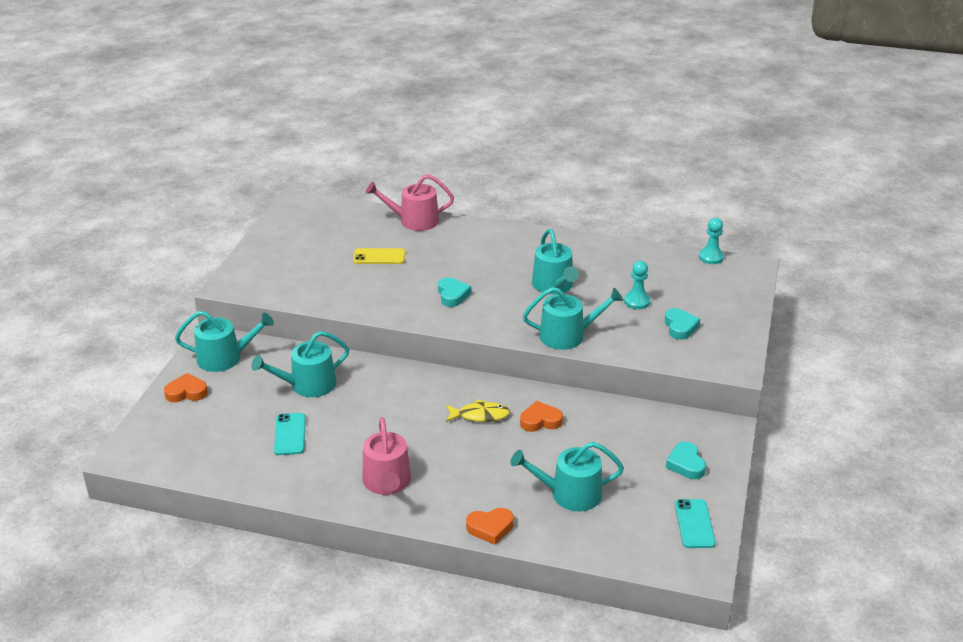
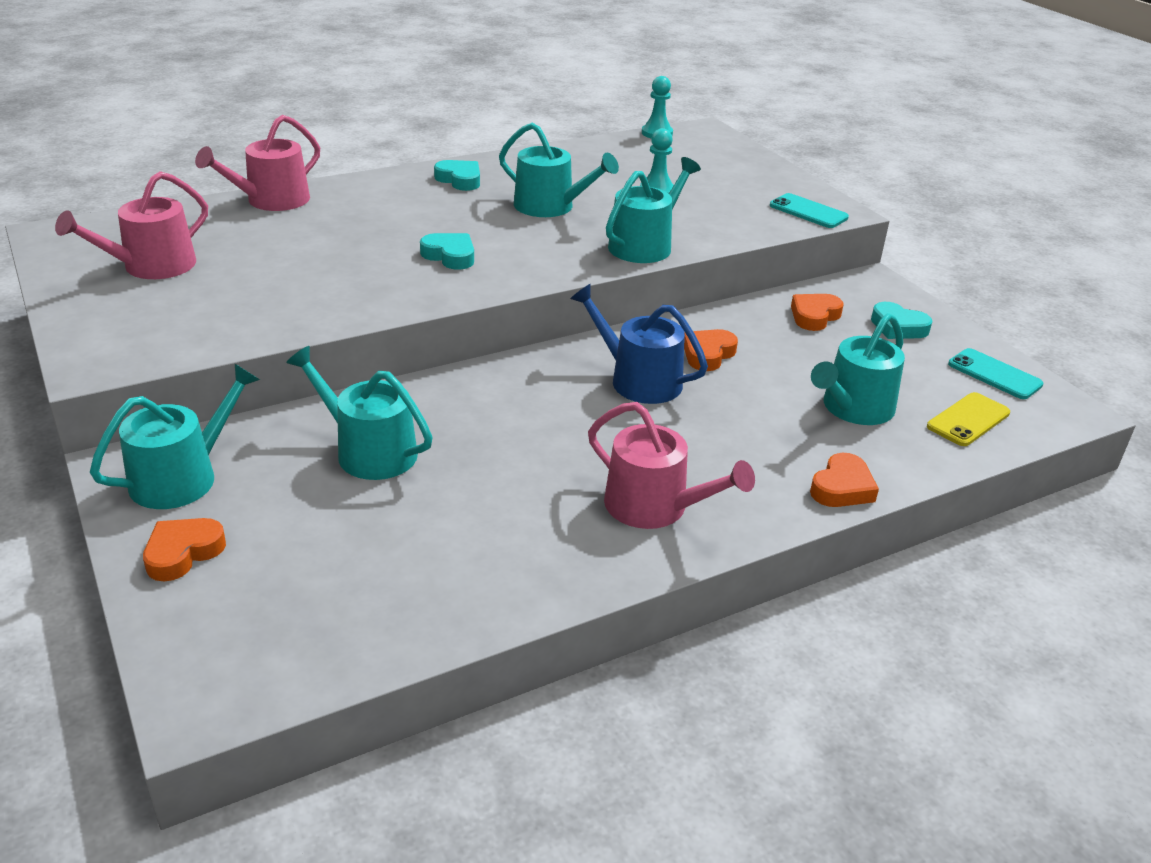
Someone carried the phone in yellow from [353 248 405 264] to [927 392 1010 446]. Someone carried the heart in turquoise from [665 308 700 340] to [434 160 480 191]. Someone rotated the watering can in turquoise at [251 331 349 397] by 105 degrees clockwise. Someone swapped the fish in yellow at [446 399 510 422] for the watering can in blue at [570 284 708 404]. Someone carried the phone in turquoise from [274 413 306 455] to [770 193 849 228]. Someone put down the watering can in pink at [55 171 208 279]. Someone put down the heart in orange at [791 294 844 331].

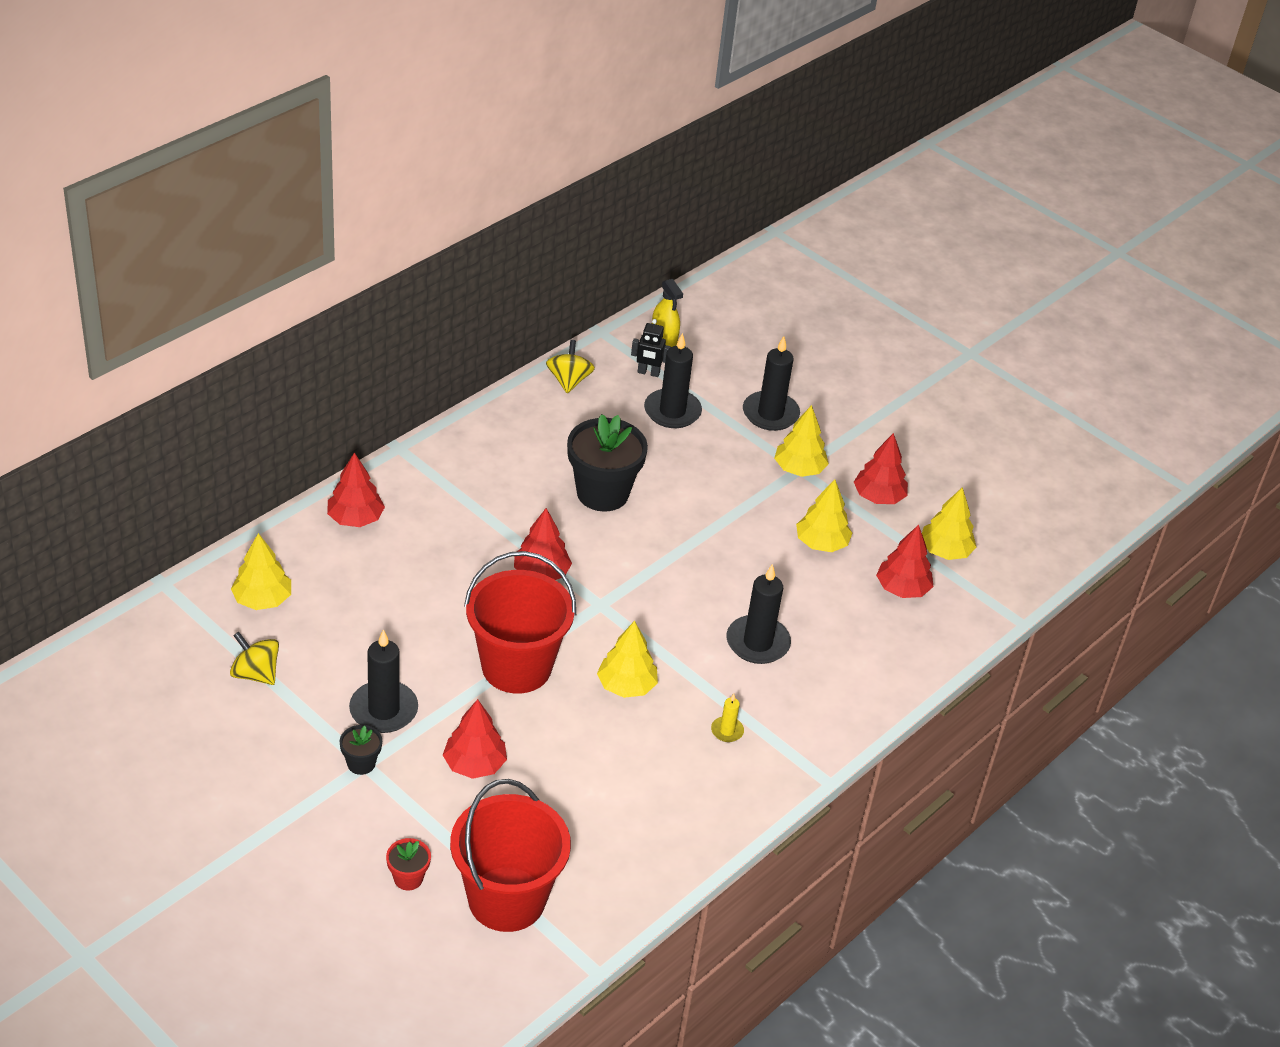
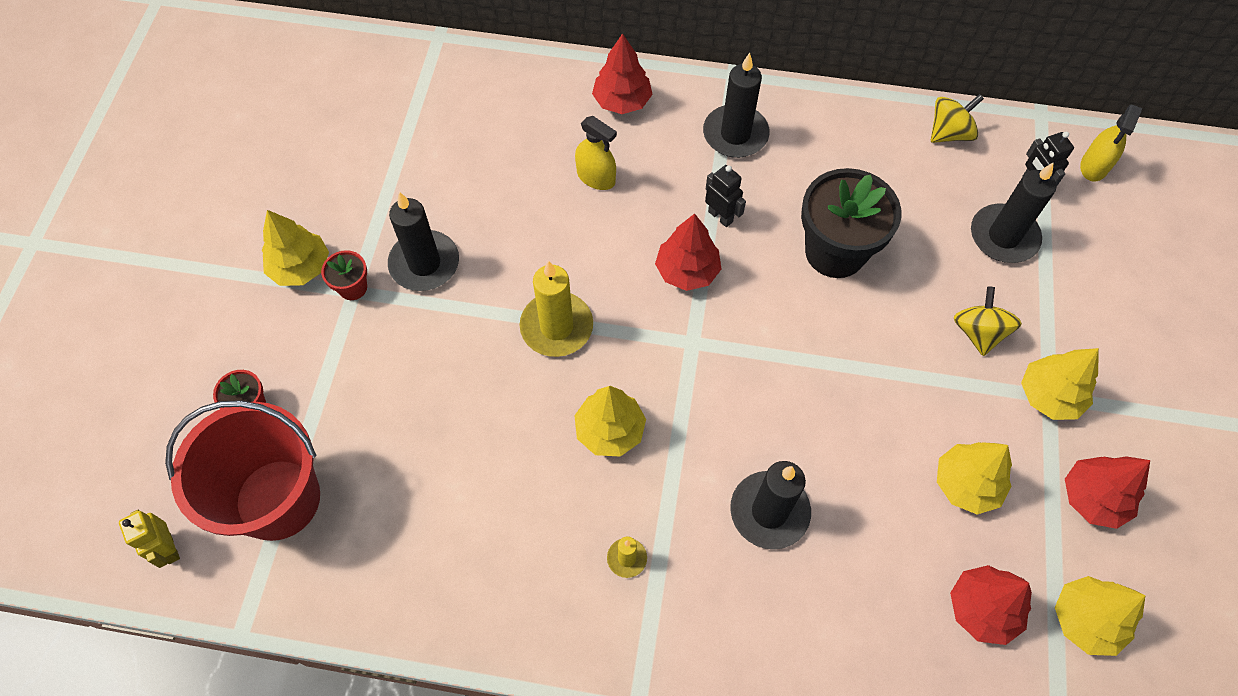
Someone carried the candle in black from [743 336 800 431] to [703 53 770 158]. Someone carried the tree in yellow from [231 533 291 610] to [262 210 329 286]. Someone swapped the bucket in red at [464 551 576 694] for the candle in yellow at [520 261 593 357]. Someone carried the spinning top in yellow from [230 632 279 685] to [954 286 1022 356]. Someone took away the tree in red at [443 699 507 779]. Someone repainted the flower pot in black at [339 725 382 775], which became the flower pot in red at [321 250 367 300]. Someone put down the spray bottle in yellow at [575 116 617 190]. Someone put down the robot in black at [705 165 746 227]. Someone put down the robot in yellow at [119 510 180 568].

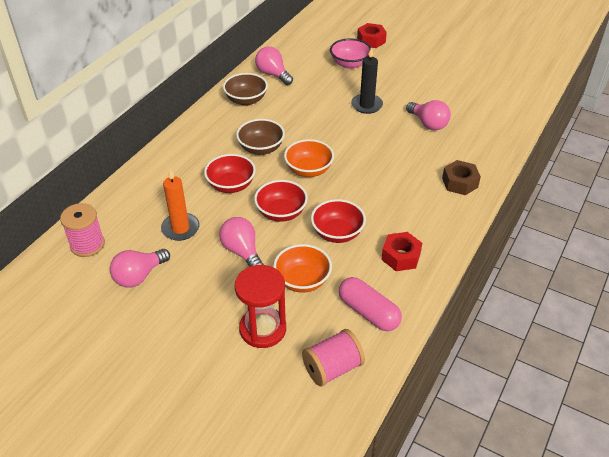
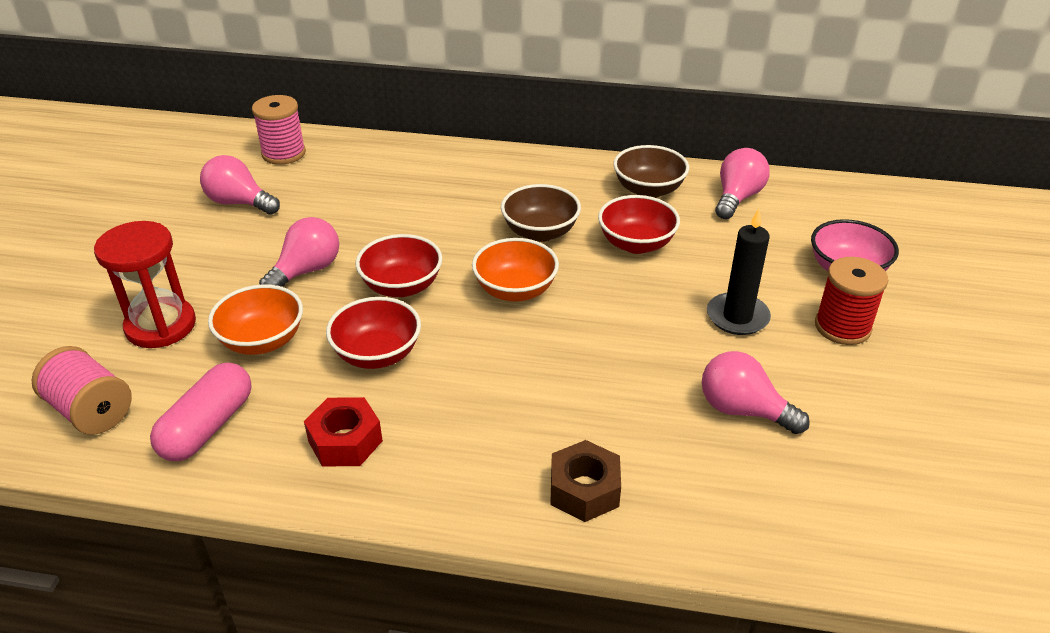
Someone took away the nut in red at [357 23 387 48]. Someone rotated the light bulb in pink at [406 100 451 130] by 90 degrees clockwise. Someone carried the bowl in red from [204 154 256 193] to [598 195 680 254]. Someone took away the candle in orange at [161 169 200 241]. Someone put down the spool in red at [815 257 888 345].

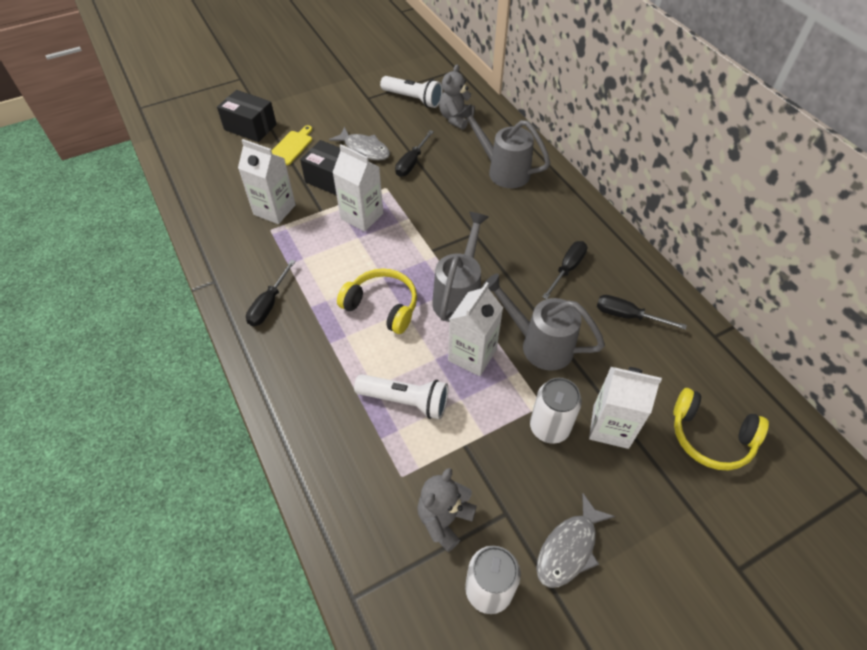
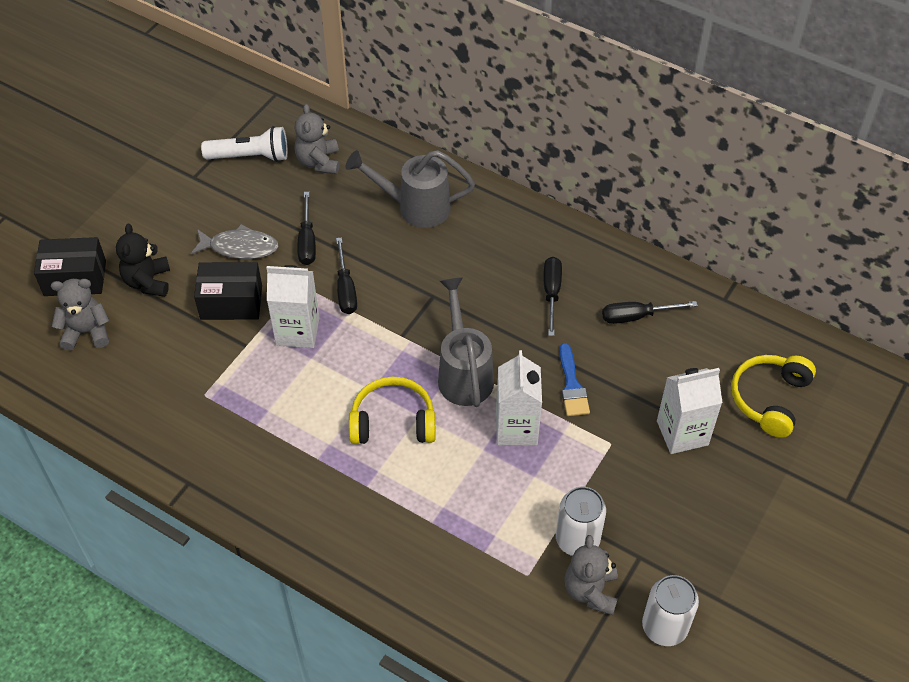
Someone swapped the cutting board in yellow at [272 125 312 165] for the teddy bear in black at [116 224 170 297]. Someone took away the carton in white at [238 139 296 224]. Someone carried the screwdriver in black from [246 260 296 326] to [336 237 357 314]. Someone swapped the watering can in grey at [482 274 605 371] for the brush in blue at [560 343 590 416]. Someone took away the flashlight in white at [354 374 448 419]. Someone carried the can in white from [530 378 582 444] to [556 487 606 556]. Someone rotated the headphones in yellow at [674 388 769 471] by 120 degrees clockwise. Someone took away the fish in grey at [536 493 615 588]. Someone put down the teddy bear in grey at [51 279 110 351].

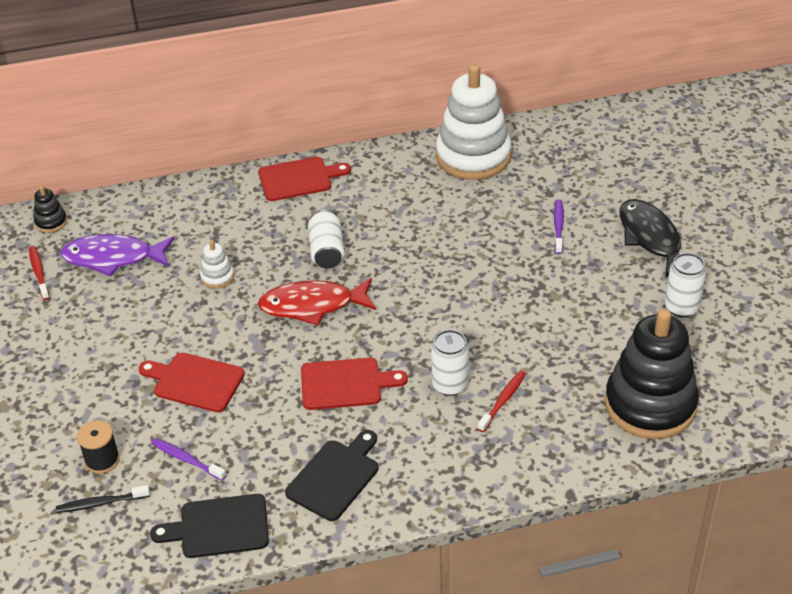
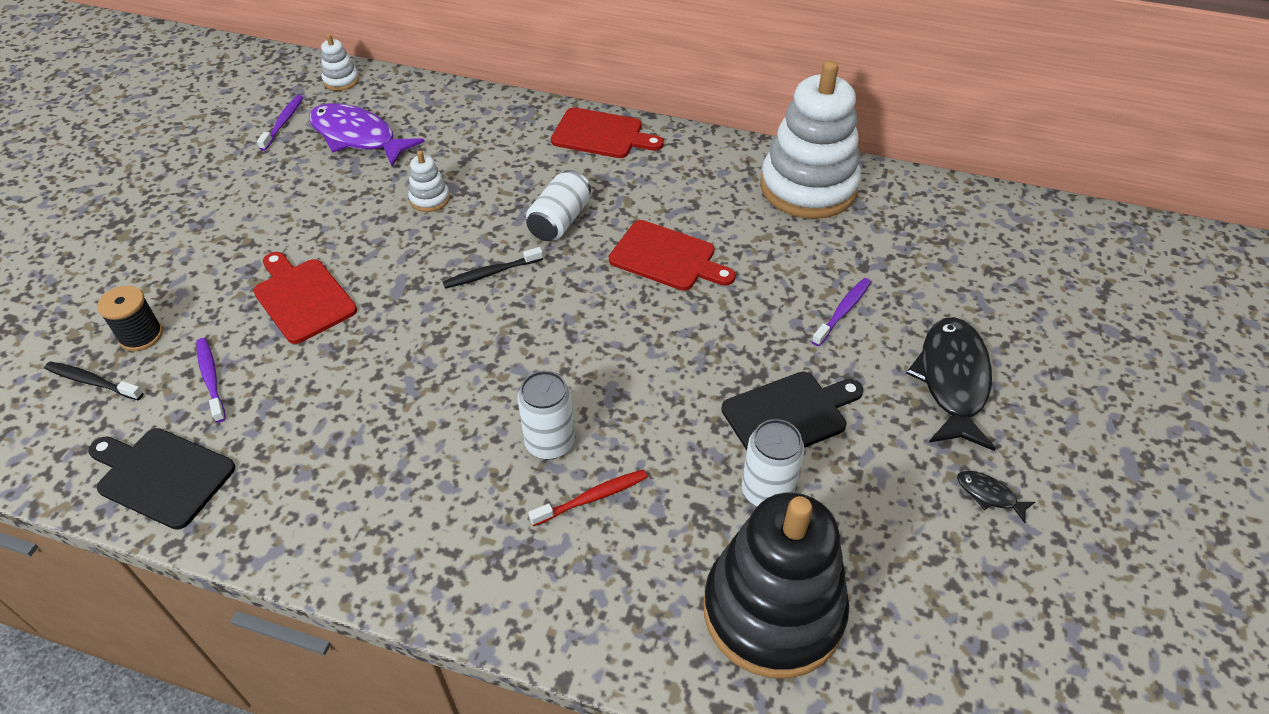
Someone repainted the stacking toy in black at [34 186 67 233], which became the stacking toy in white at [321 34 359 91]. Someone repainted the toothbrush in red at [29 246 50 300], which became the toothbrush in purple at [257 95 303 151]. Someone carried the can in white from [665 253 706 317] to [742 419 804 506]. Someone swapped the fish in red at [258 278 376 325] for the toothbrush in black at [443 247 543 288]. Someone carried the cutting board in red from [301 358 408 410] to [609 220 736 291]. Someone carried the cutting board in black from [285 430 378 521] to [721 372 863 450]. Someone put down the fish in black at [957 471 1035 523].

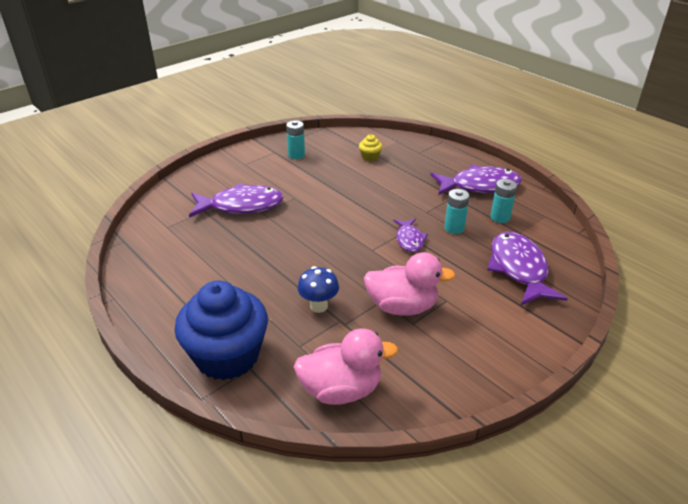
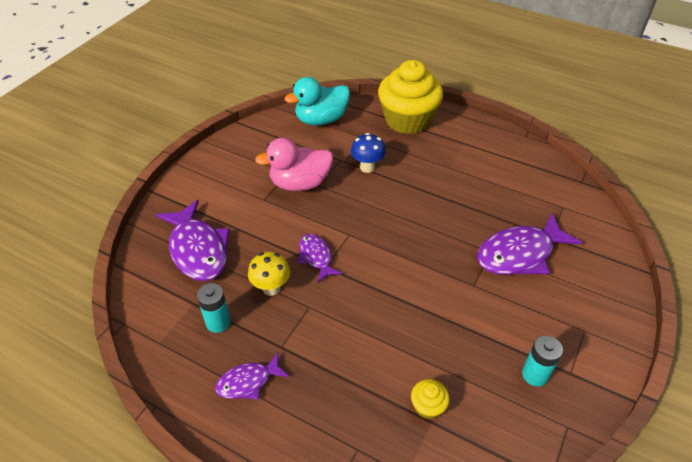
Someone scaled the fish in purple at [430 165 522 195] by 0.55. Someone swapped the battery in turquoise at [444 189 470 234] for the mushroom in yellow at [248 252 290 296]. Someone repainted the cupcake in blue at [175 280 268 380], which became the cupcake in yellow at [378 60 443 134]. Someone repainted the duck in pink at [294 329 398 405], which became the duck in turquoise at [284 77 350 126].

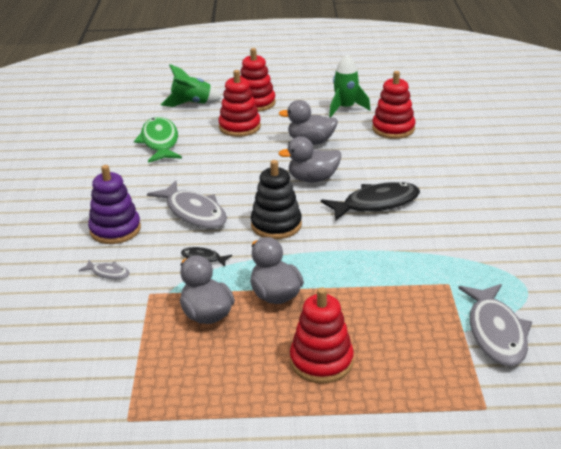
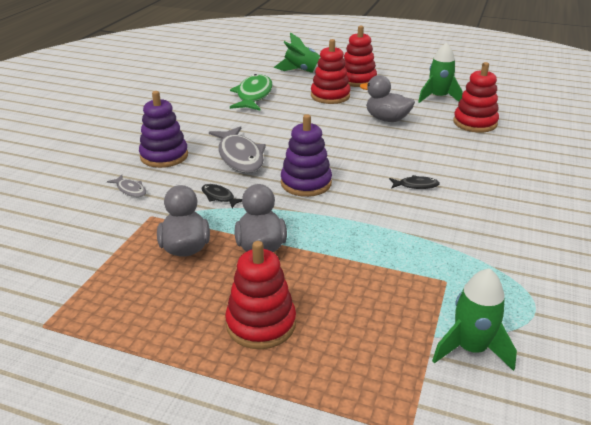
Someone took away the duck in grey at [279 137 341 183]. Someone repainted the stacking toy in black at [251 160 302 239], which became the stacking toy in purple at [281 114 332 197]. Someone scaled the fish in black at [321 182 420 221] by 0.47. Someone swapped the fish in grey at [458 284 532 367] for the rocket in green at [432 268 517 371].

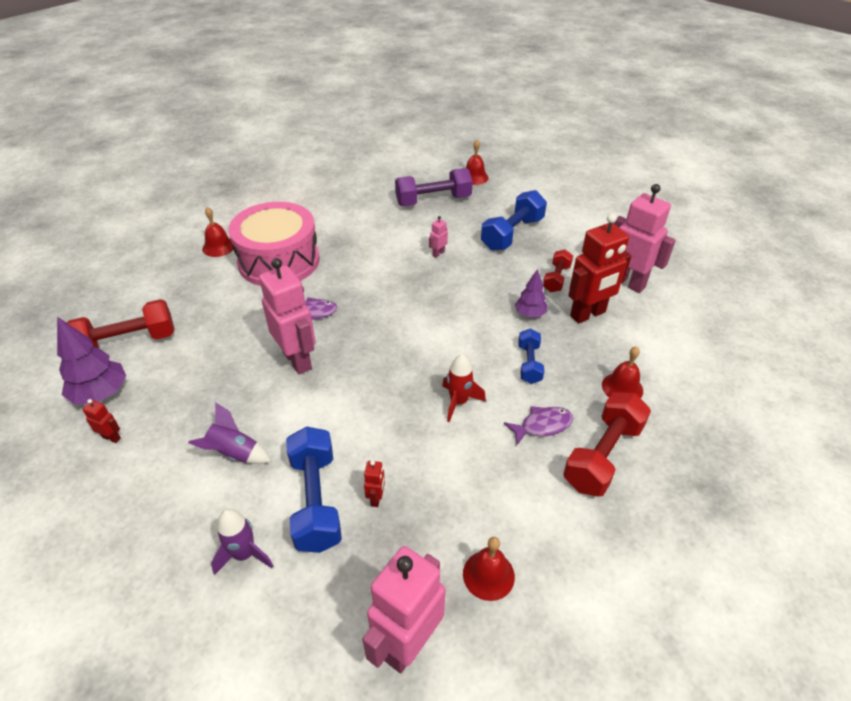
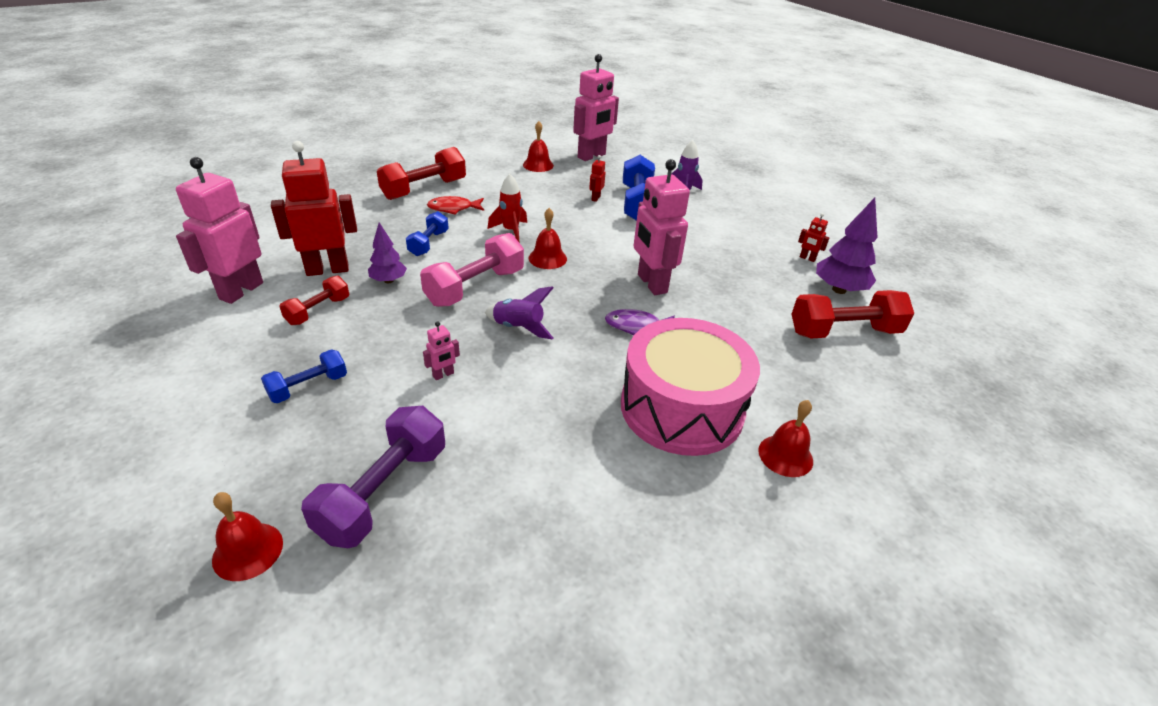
Someone rotated the dumbbell in purple at [395 168 473 206] by 60 degrees counterclockwise. Someone rotated the robot in pink at [614 184 676 293] by 60 degrees clockwise. Someone scaled the dumbbell in blue at [481 190 547 251] by 0.58. Someone carried the bell in red from [602 346 643 399] to [529 208 567 269]. Someone carried the rocket in purple from [188 402 271 464] to [485 286 554 340]. Someone repainted the fish in purple at [504 406 573 445], which became the fish in red at [427 196 484 215]. Someone put down the dumbbell in pink at [420 233 524 307].

